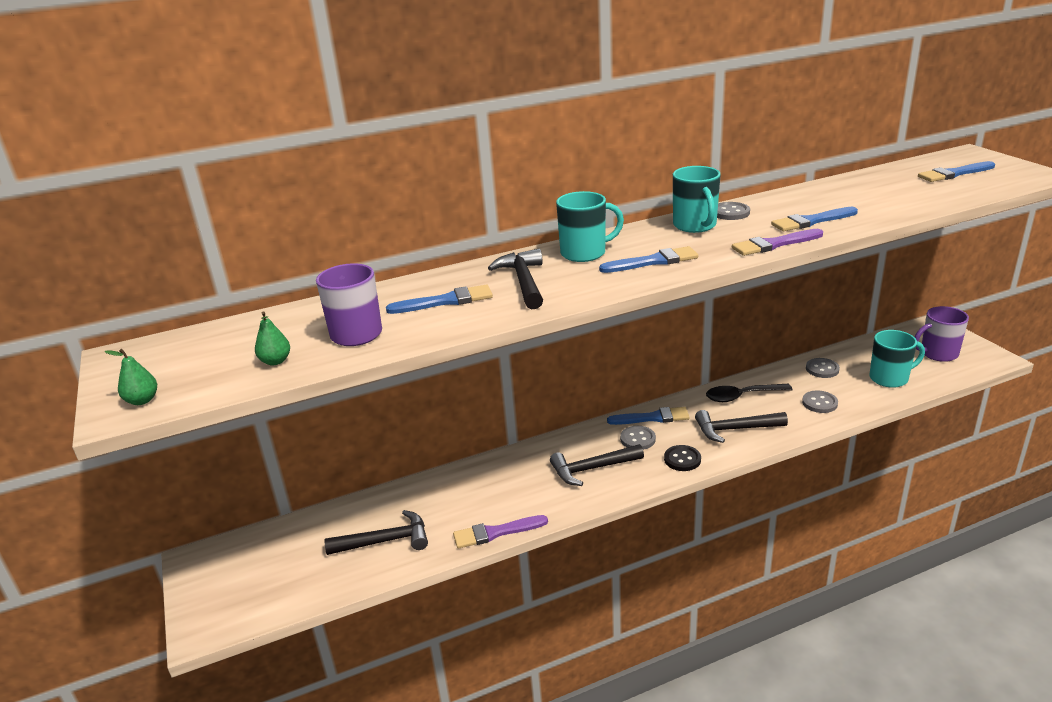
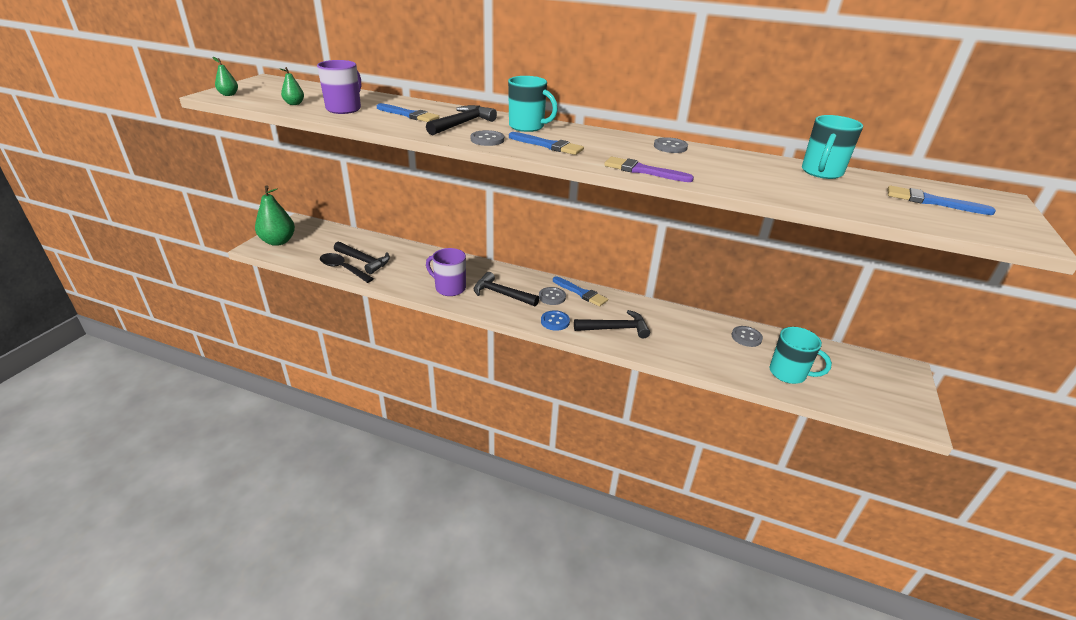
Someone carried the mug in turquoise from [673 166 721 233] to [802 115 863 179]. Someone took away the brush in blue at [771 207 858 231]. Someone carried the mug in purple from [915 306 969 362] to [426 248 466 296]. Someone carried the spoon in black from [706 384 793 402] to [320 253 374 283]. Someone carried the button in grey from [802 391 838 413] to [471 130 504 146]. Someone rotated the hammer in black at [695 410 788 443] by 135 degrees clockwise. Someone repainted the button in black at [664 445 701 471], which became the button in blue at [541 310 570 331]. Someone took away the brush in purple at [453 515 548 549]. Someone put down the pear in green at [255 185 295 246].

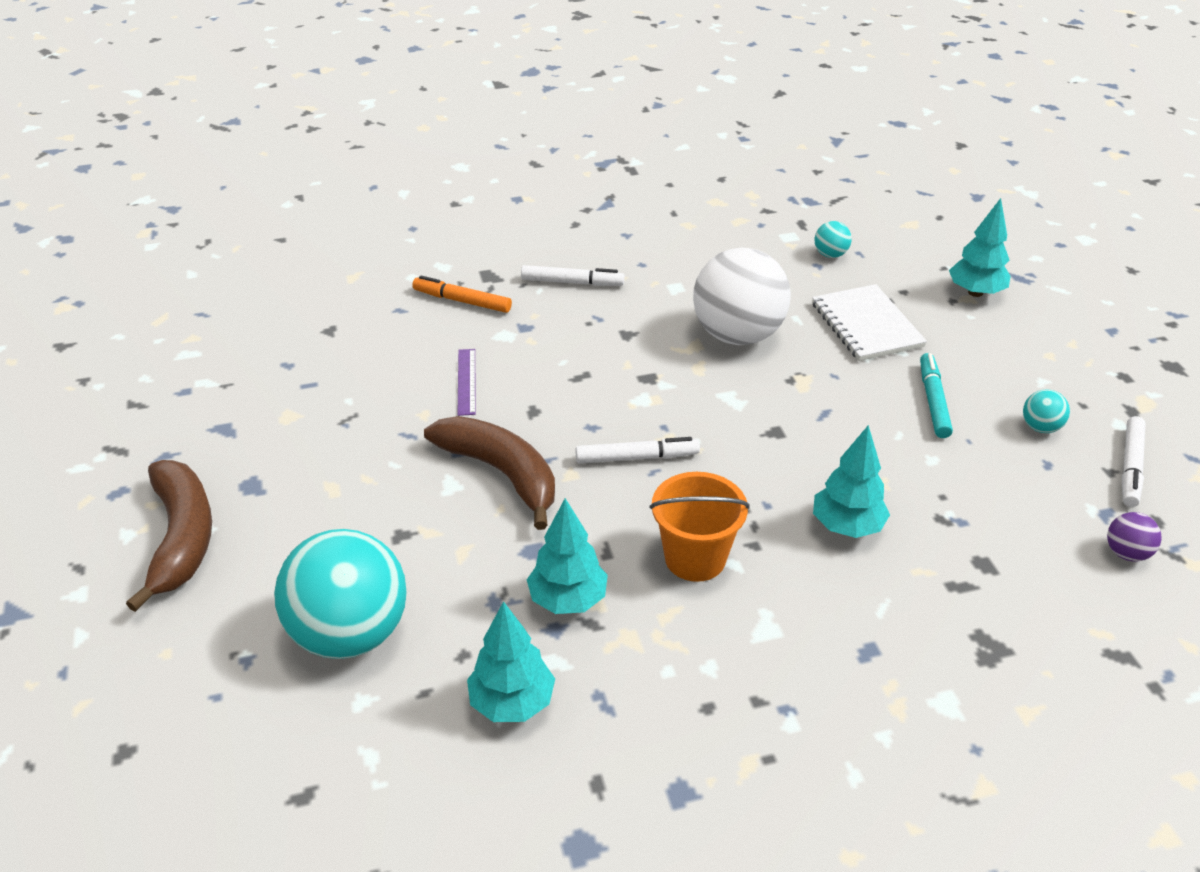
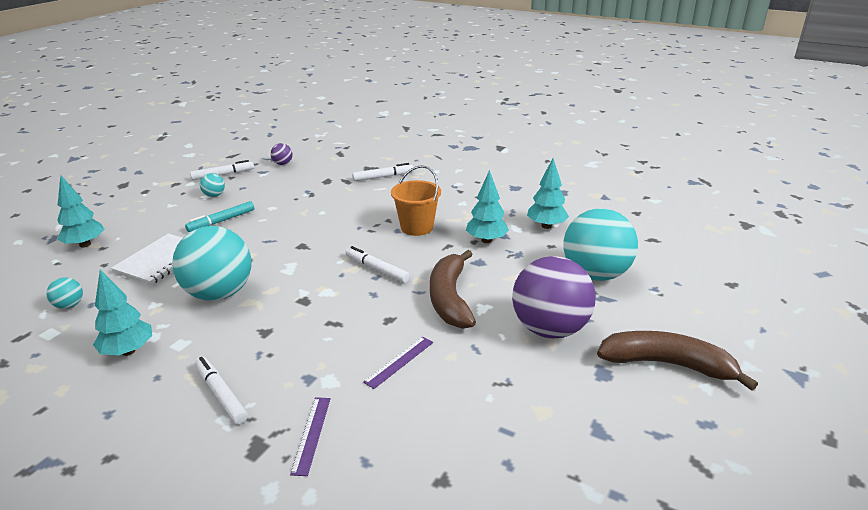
Someone repainted the ball in white at [693 248 791 345], which became the ball in turquoise at [172 226 252 301]. Someone swapped the marker in orange at [412 275 512 313] for the ruler in purple at [290 397 331 476]. Someone carried the tree in turquoise from [813 425 890 538] to [93 270 152 356]. Someone rotated the banana in brown at [126 460 212 612] by 75 degrees clockwise. Someone put down the marker in white at [352 163 414 181]. Someone put down the ball in purple at [512 256 596 338].

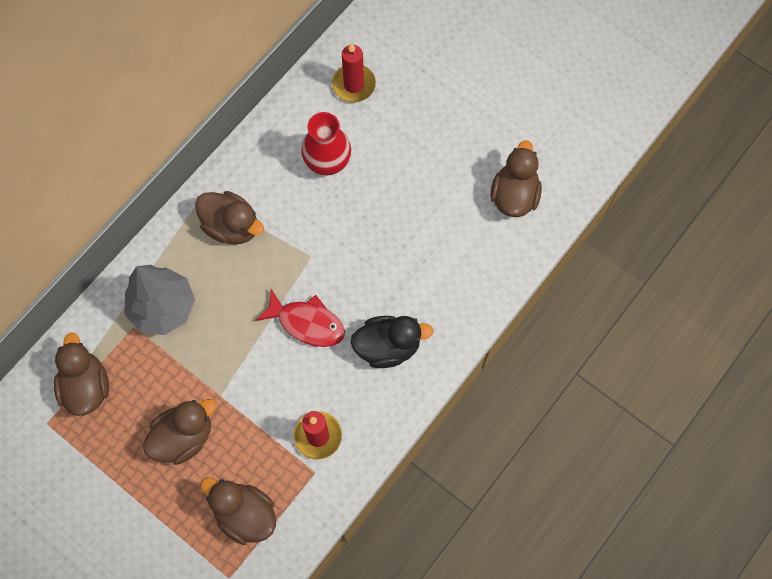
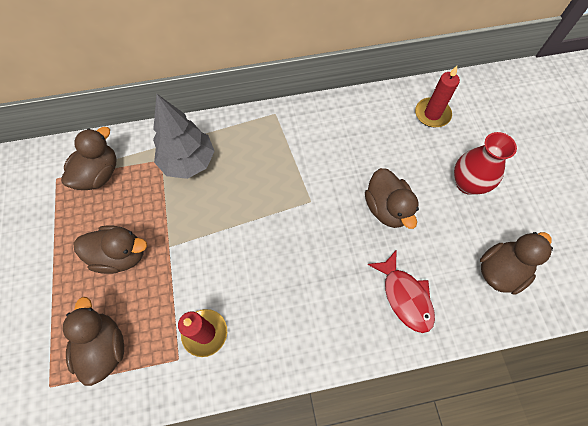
Someone carried the vase in red from [301 112 351 175] to [454 132 517 195]. Someone carried the duck in brown from [195 191 264 244] to [365 168 419 229]. Someone carried the fish in red from [255 289 345 347] to [367 249 435 333]. Someone took away the duck in black at [350 316 434 368].

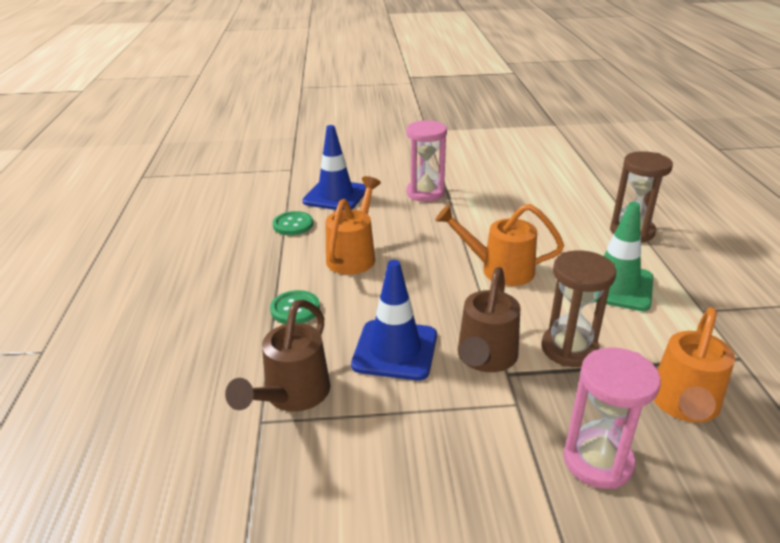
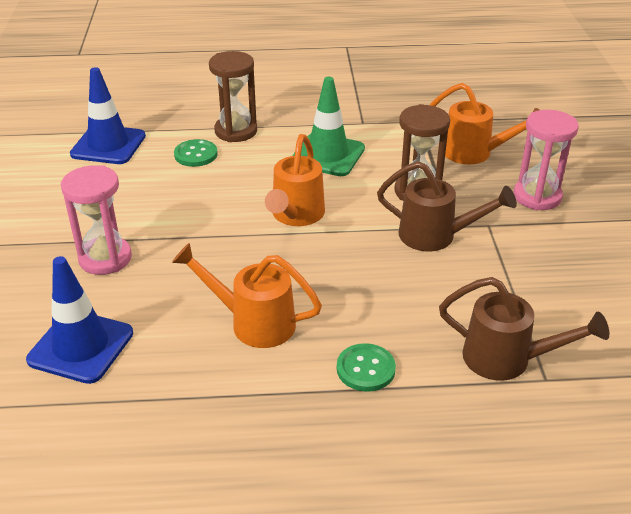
Someone carried the button in green from [273 211 313 235] to [174 139 217 167]. Someone carried the traffic cone in blue from [351 260 437 380] to [70 67 146 164].

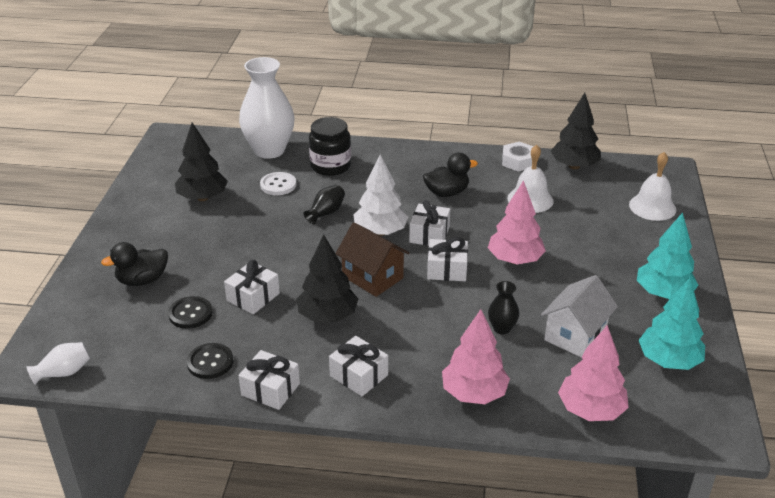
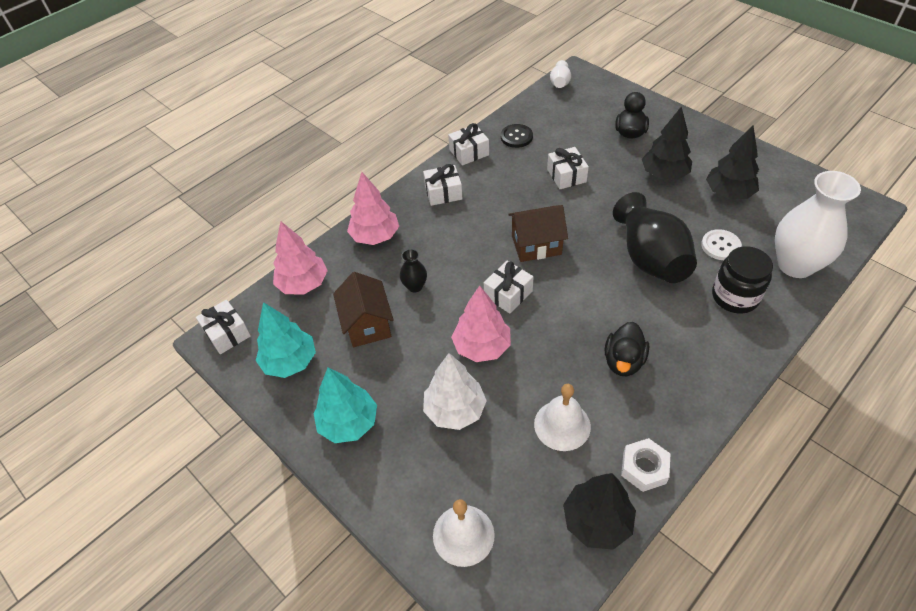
Someone carried the tree in white from [354 154 408 236] to [423 353 487 430]. Someone scaled the vase in black at [304 185 345 224] by 2.25. Someone carried the gift in white from [409 200 451 246] to [196 300 251 354]. Someone carried the tree in black from [297 235 358 322] to [642 107 692 180]. Someone repainted the house in white at [541 275 618 358], which became the house in brown at [333 272 394 347]. Someone took away the button in black at [168 296 212 329].

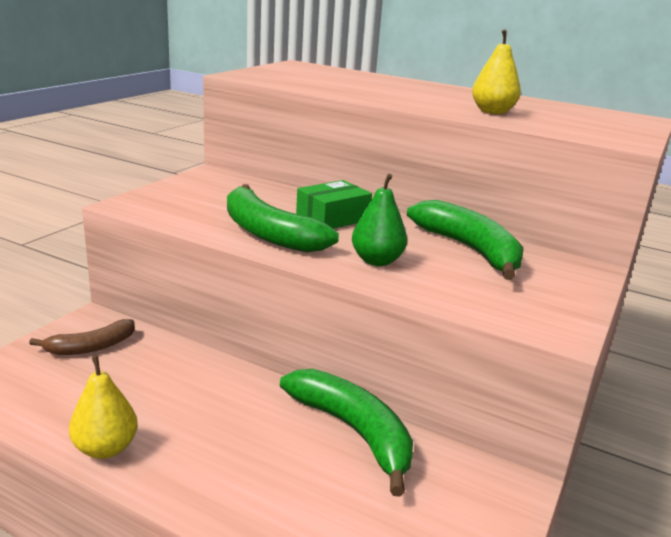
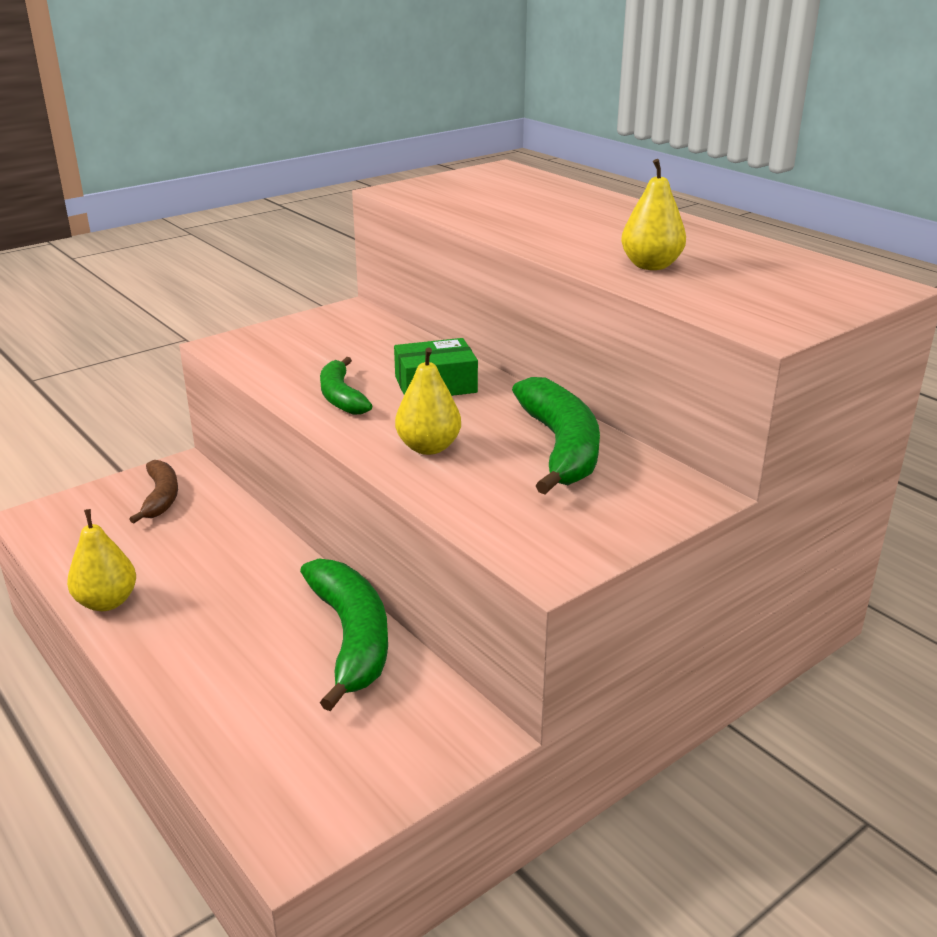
Someone repainted the pear in green at [352 174 407 266], which became the pear in yellow at [395 348 461 455]. Someone scaled the banana in green at [227 184 339 252] by 0.61. Someone rotated the banana in brown at [29 319 135 355] by 90 degrees counterclockwise.

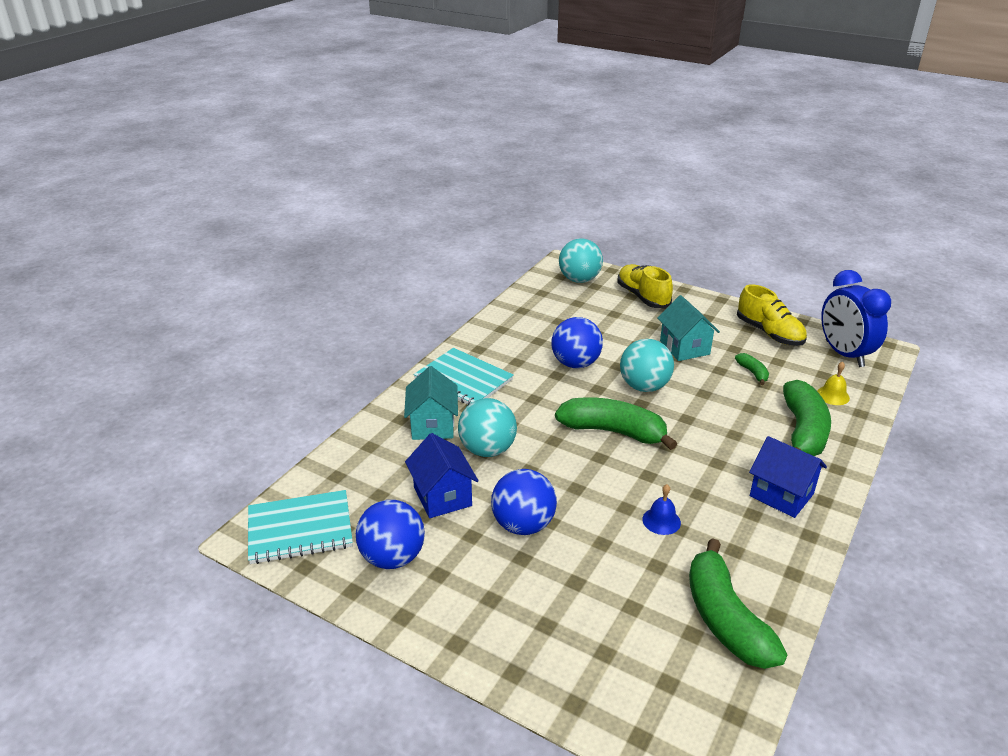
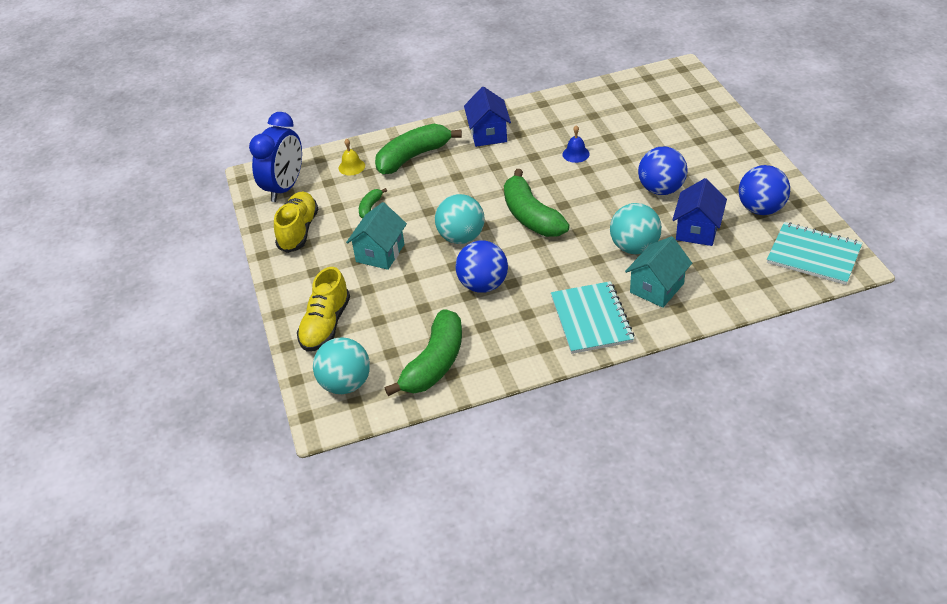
Someone carried the banana in green from [689 538 787 669] to [384 309 462 396].

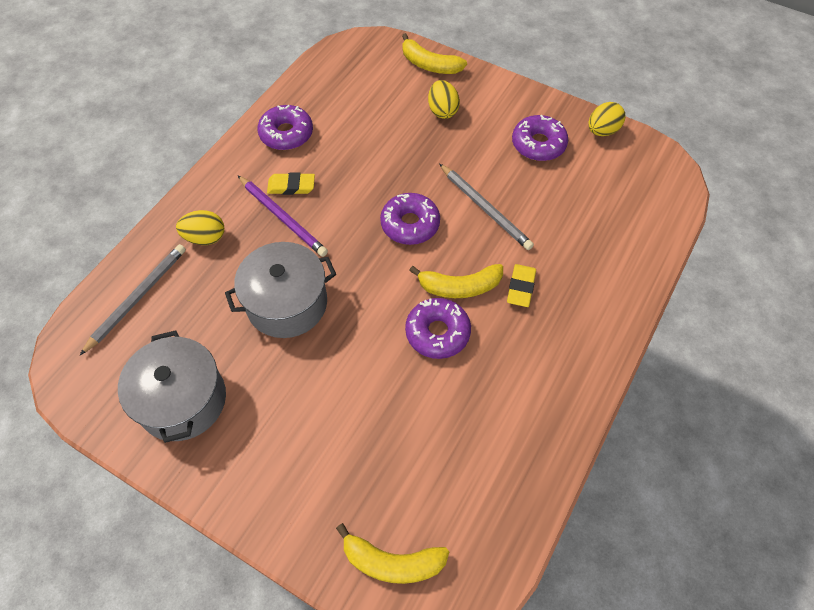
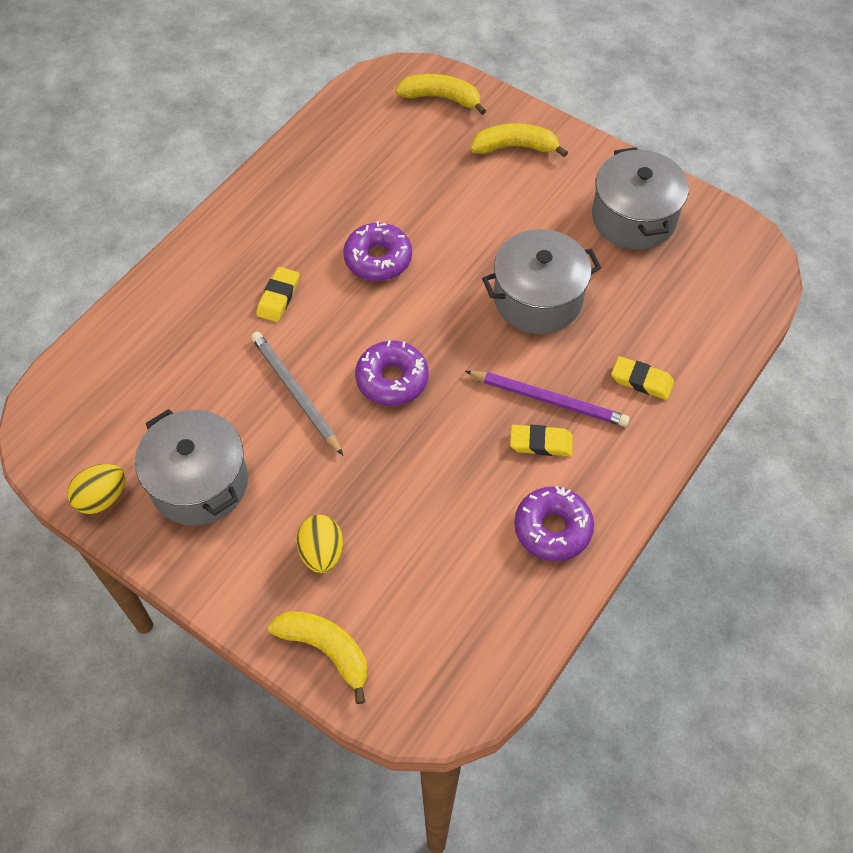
Someone swapped the donut in purple at [512 115 568 161] for the pot in grey at [135 409 248 526]. Someone rotated the pencil in purple at [238 176 328 257] by 150 degrees clockwise. Someone swapped the egg in yellow at [176 210 224 245] for the eraser in yellow at [611 356 674 400]. Someone took away the pencil in grey at [80 244 186 355]. Someone carried the banana in yellow from [409 264 503 298] to [471 123 568 157].

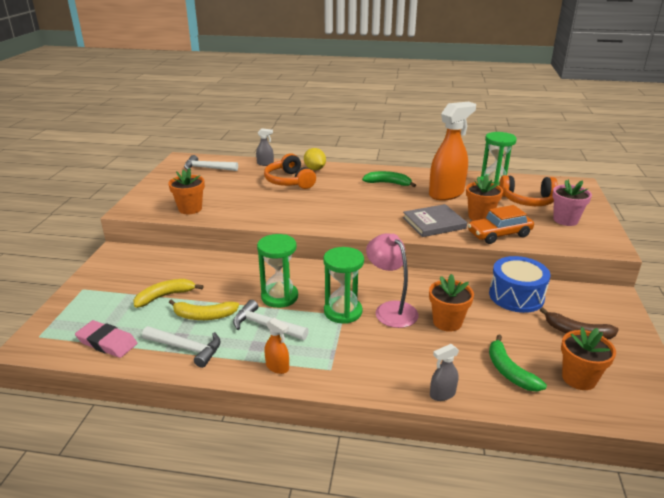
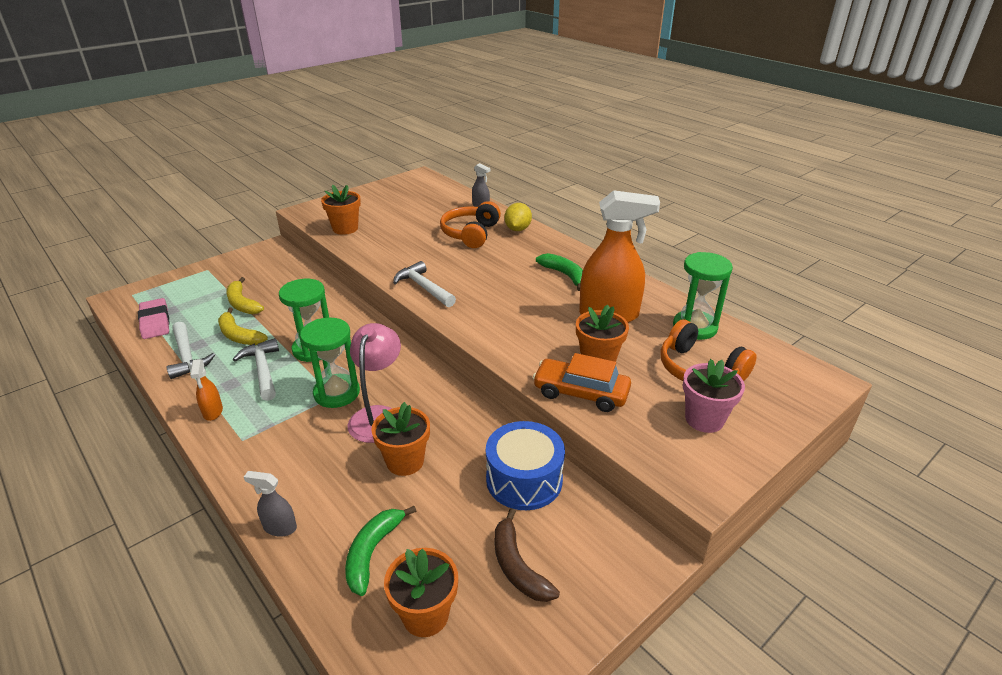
Someone carried the hammer in white from [184 155 238 171] to [393 261 456 307]. Someone took away the book in grey at [403 204 467 237]. Someone rotated the banana in yellow at [133 279 203 308] by 135 degrees counterclockwise.

